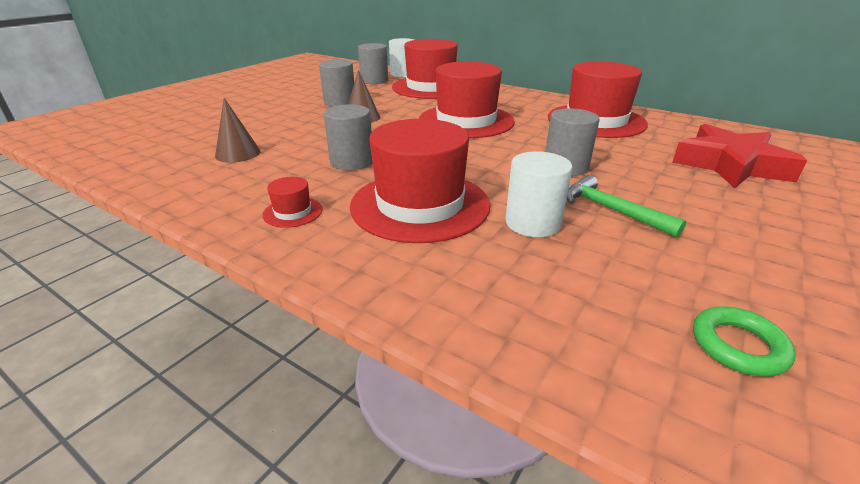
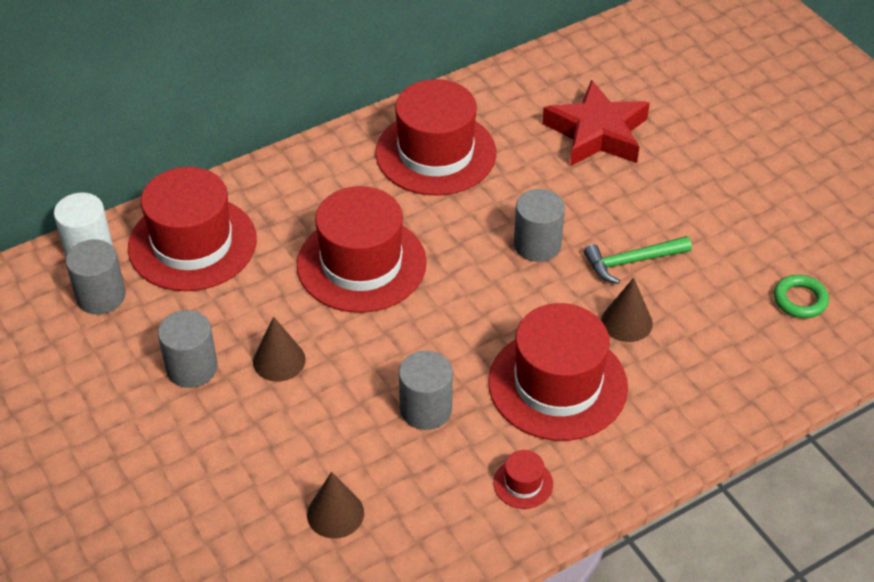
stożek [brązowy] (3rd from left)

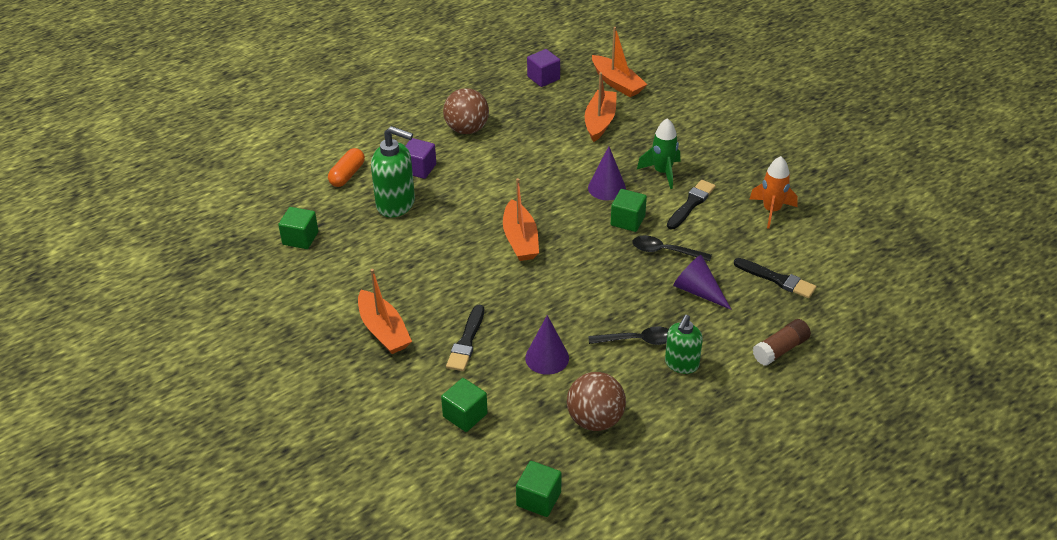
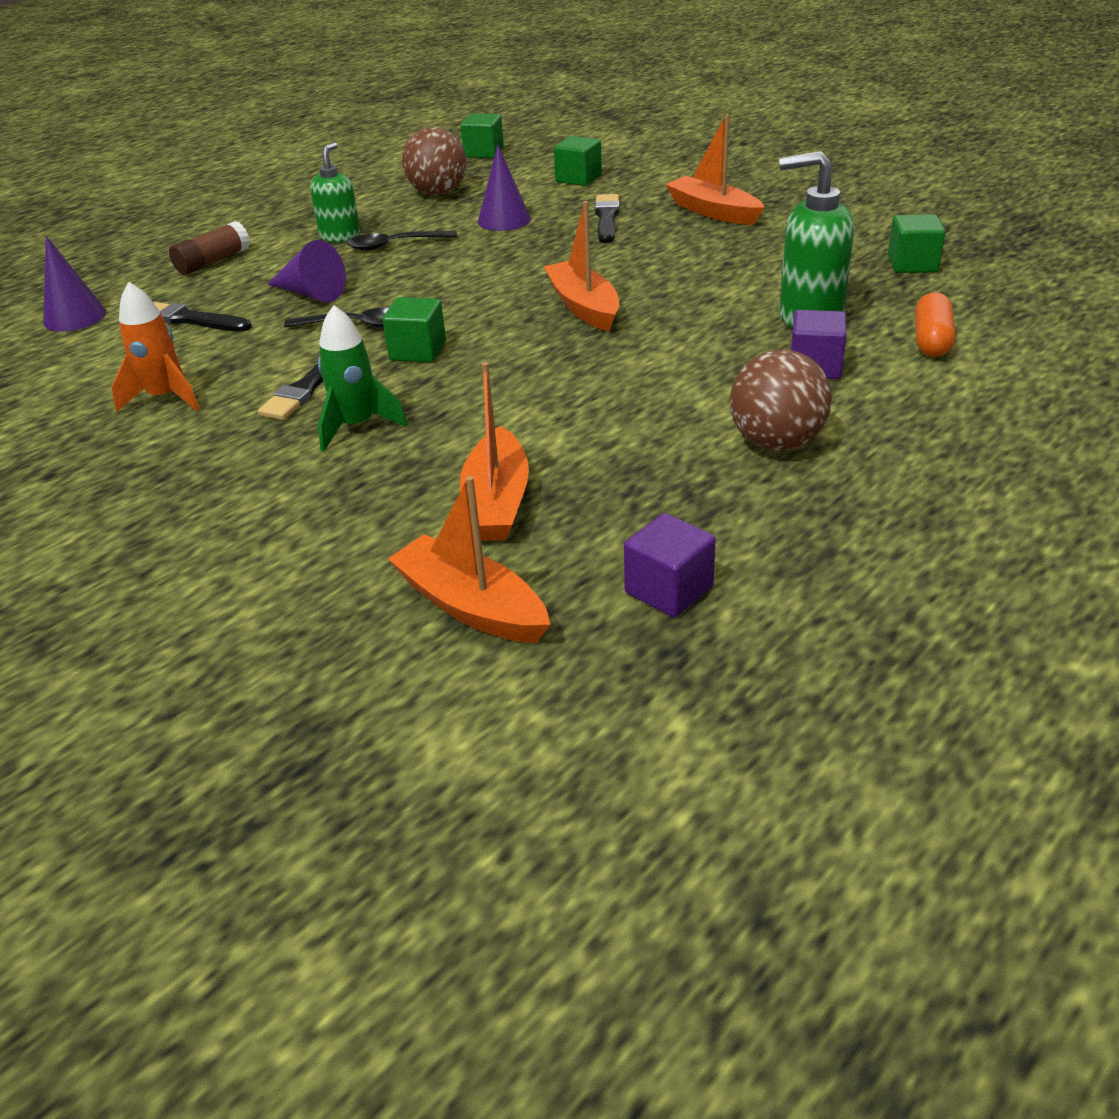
stożek [fioletowy] (1st from left)

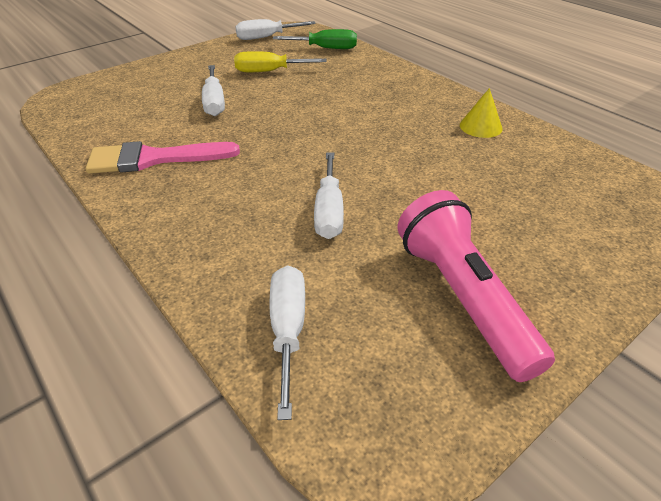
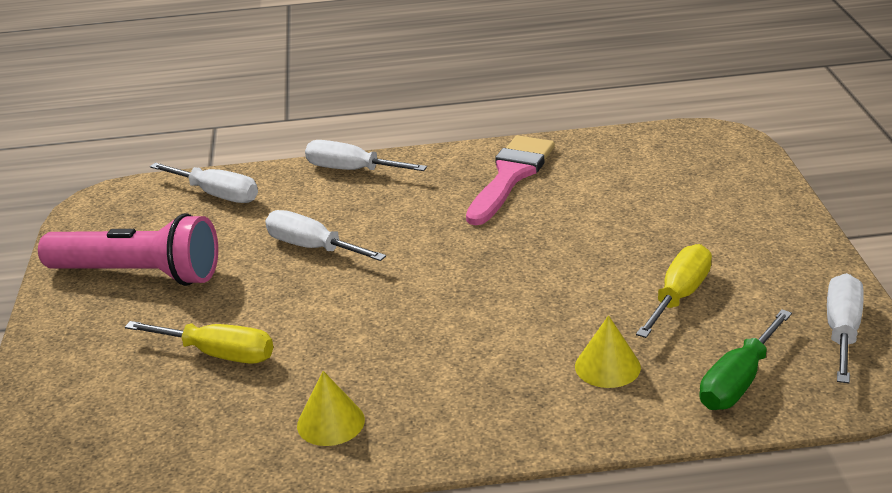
śrubokręt [biały] (3rd from left)
śrubokręt [żółty] (1st from left)
stożek [żółty] (2nd from left)

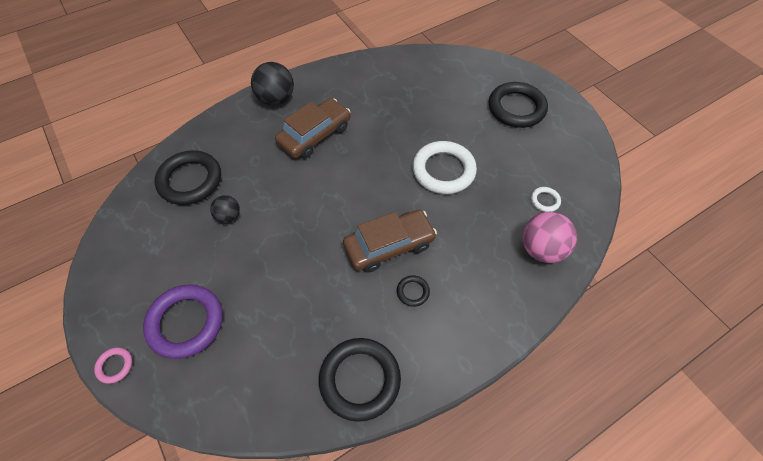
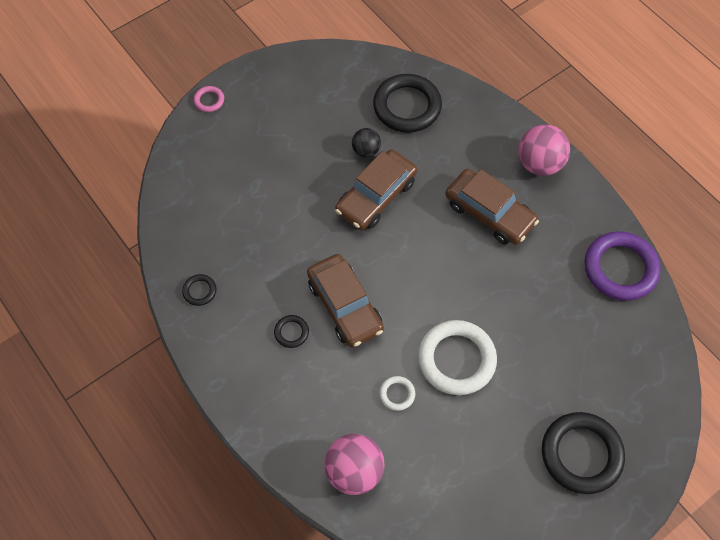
pierścień [fioletowy]
piłka [różowy] (2nd from left)
pierścień [czarny] (1st from left)
pierścień [biały] (1st from left)
samochód [brązowy] (2nd from left)

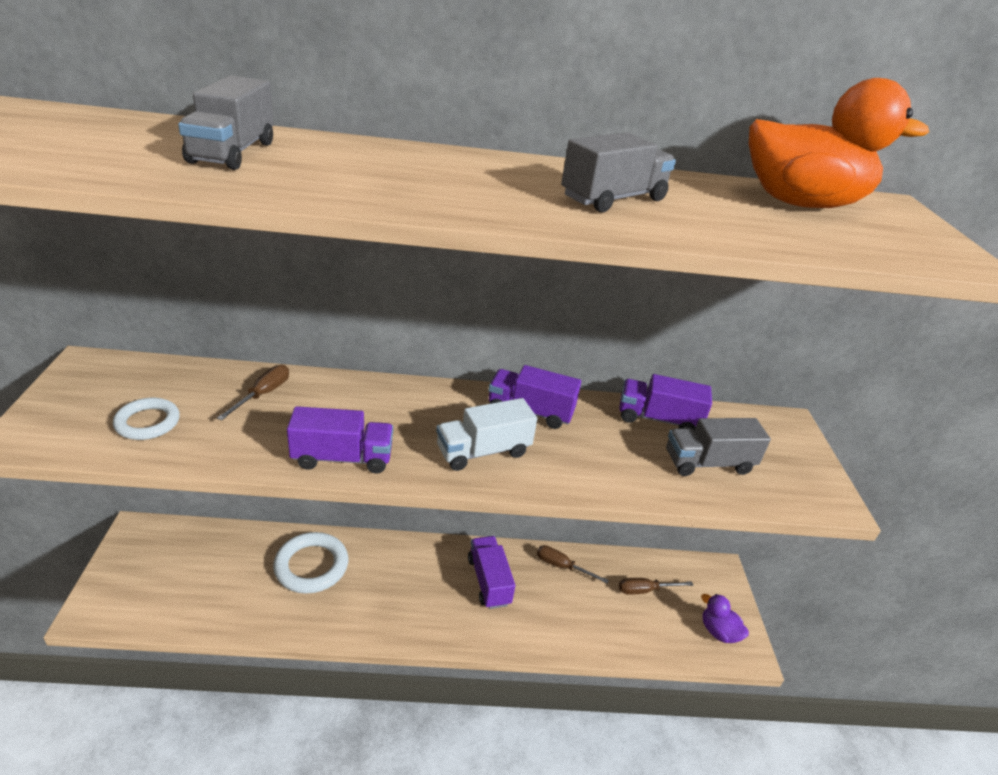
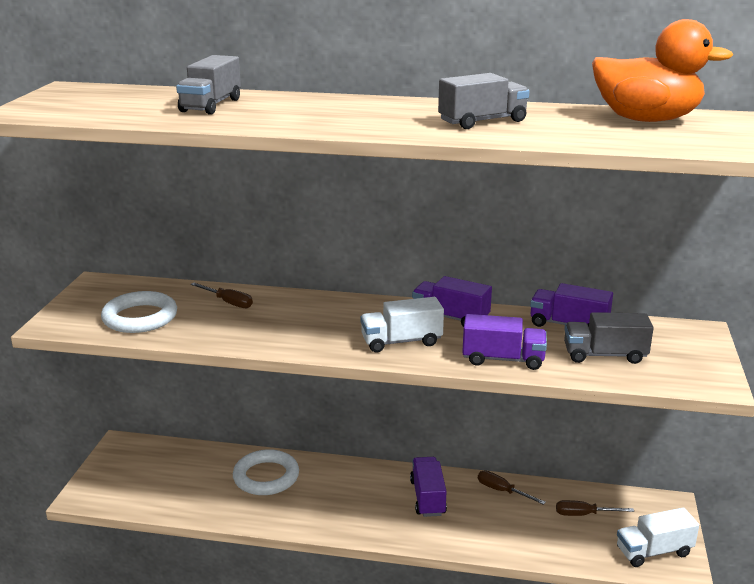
pierścień [biały] (1st from left)
śrubokręt [brązowy] (1st from left)
ciężarówka [fioletowy] (3rd from left)
ciężarówka [biały] (2nd from left)

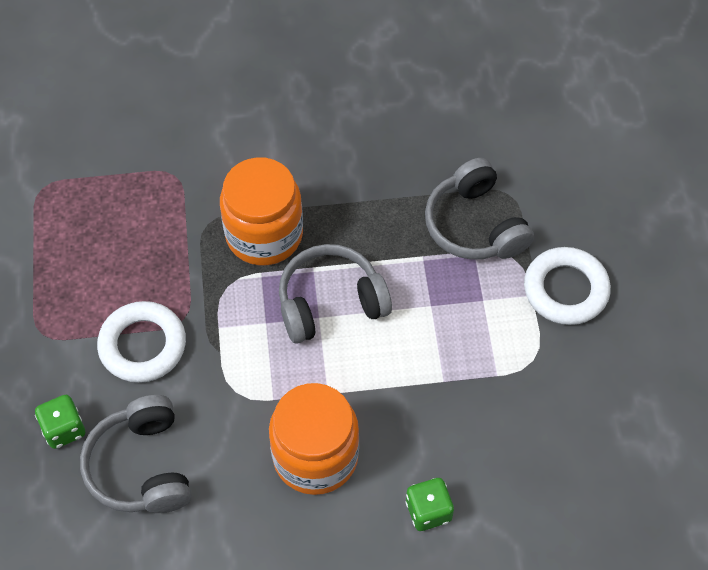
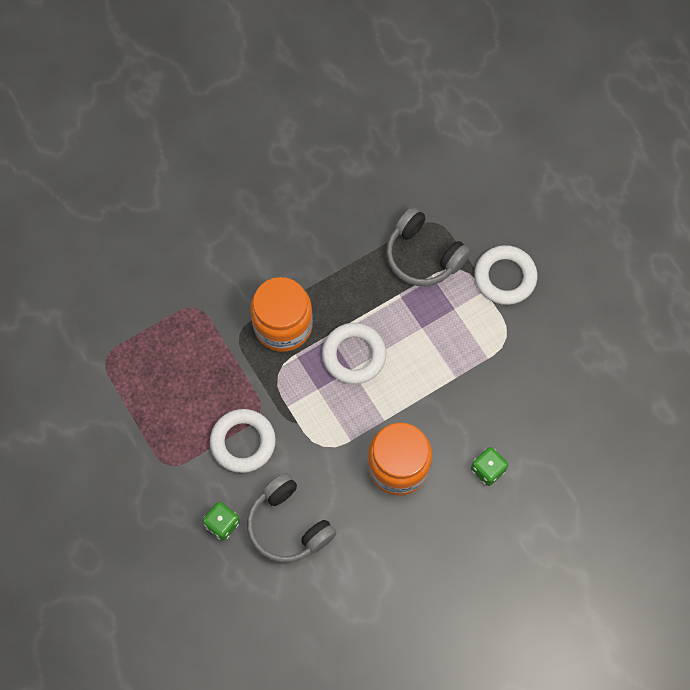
pierścień [biały] (2nd from left)

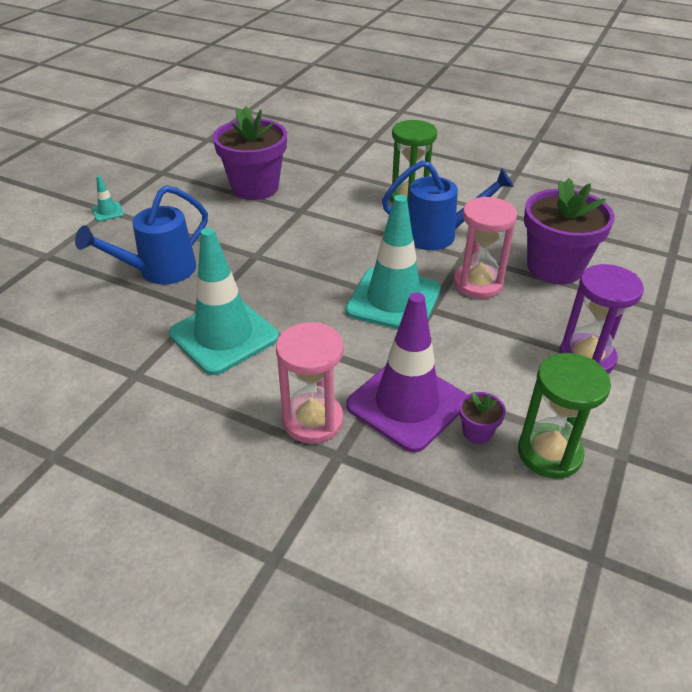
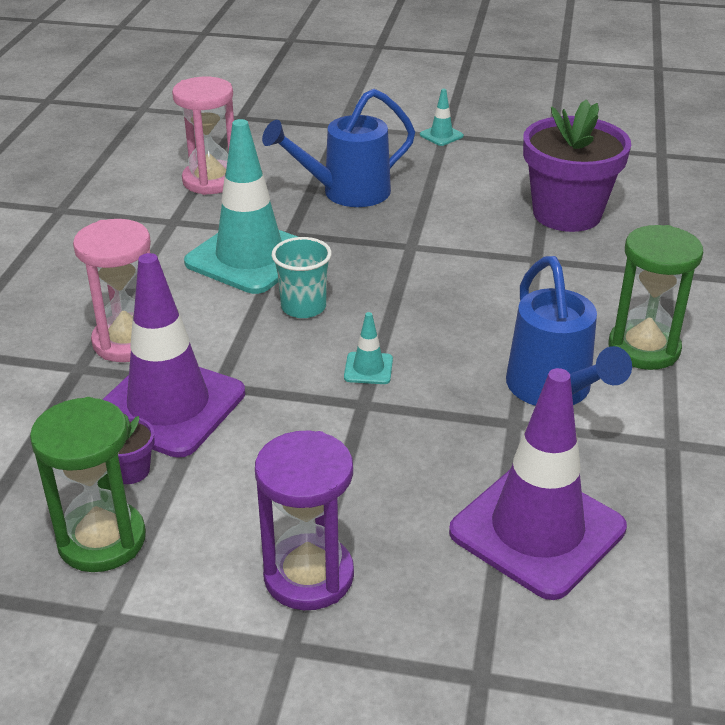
konewka [niebieski] (1st from left)
pachołek [turkusowy] (2nd from left)
klepsydra [różowy] (2nd from left)
pachołek [fioletowy] (2nd from left)
szklanka [turkusowy]

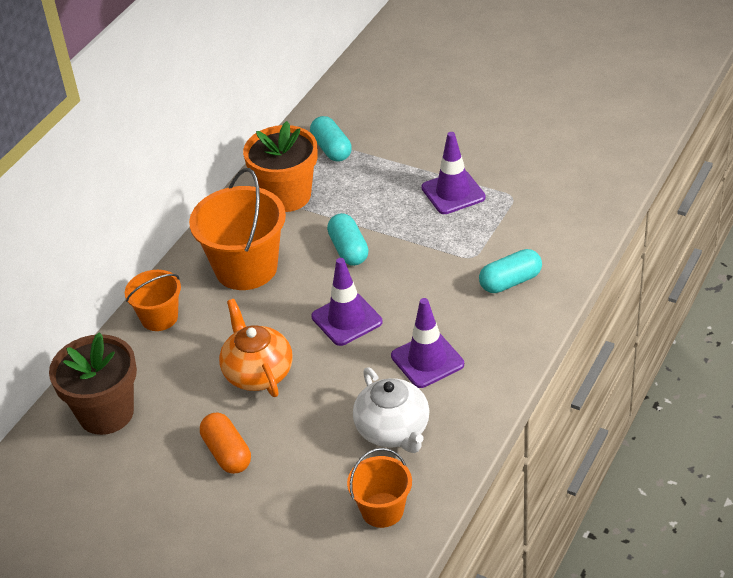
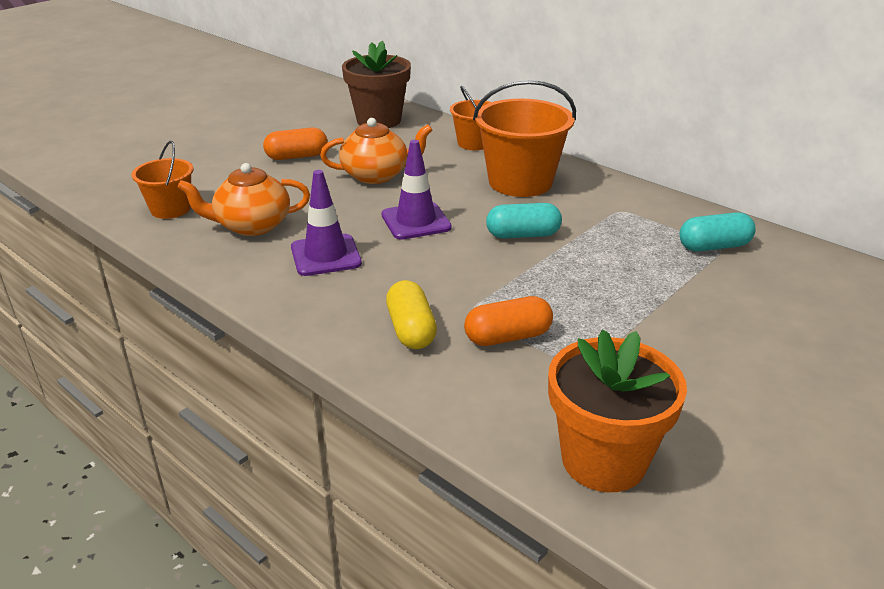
doniczka [pomarańczowy]
imbryk [pomarańczowy] (1st from left)
pachołek [fioletowy] (3rd from left in the first image)
kapsułka [żółty]
kapsułka [pomarańczowy] (2nd from left)

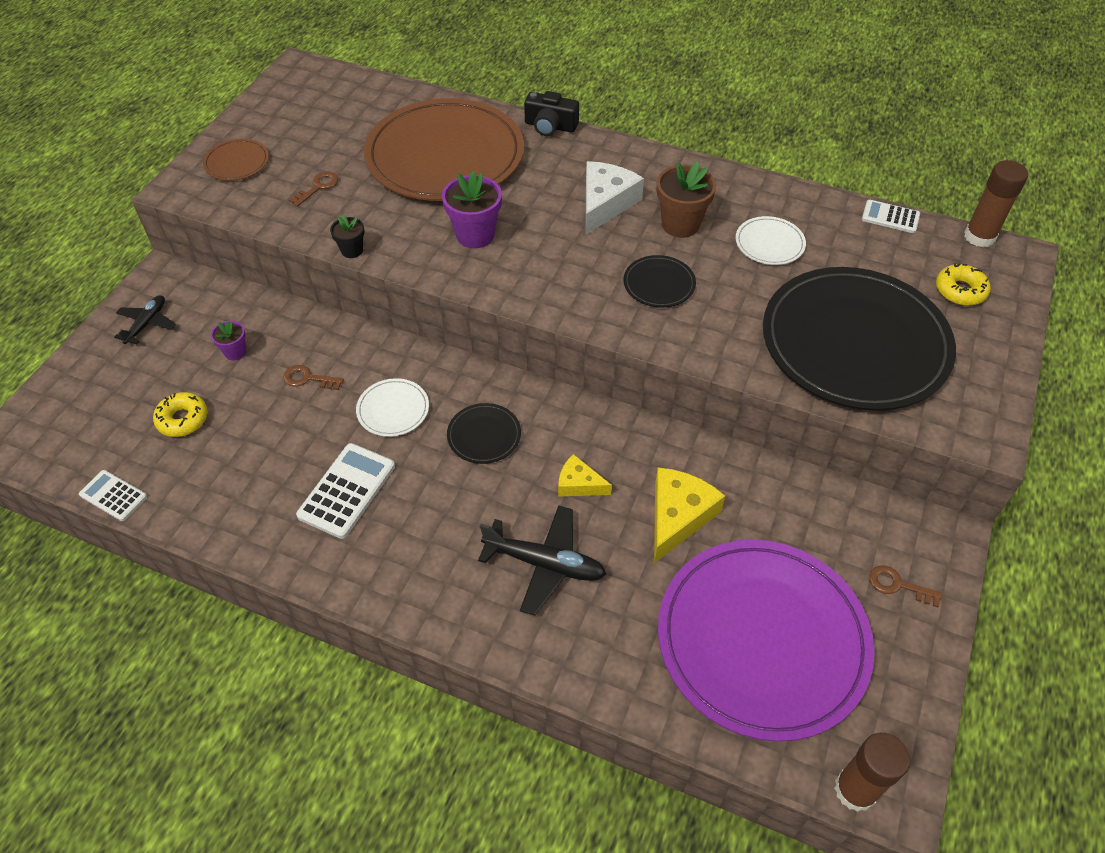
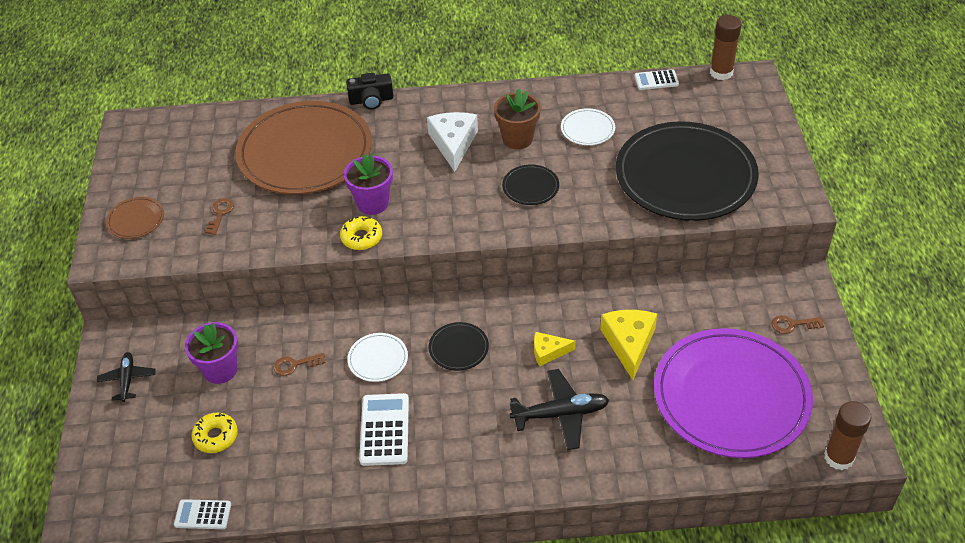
doniczka [fioletowy] (1st from left)
doniczka [czarny]
donut [żółty] (2nd from left)

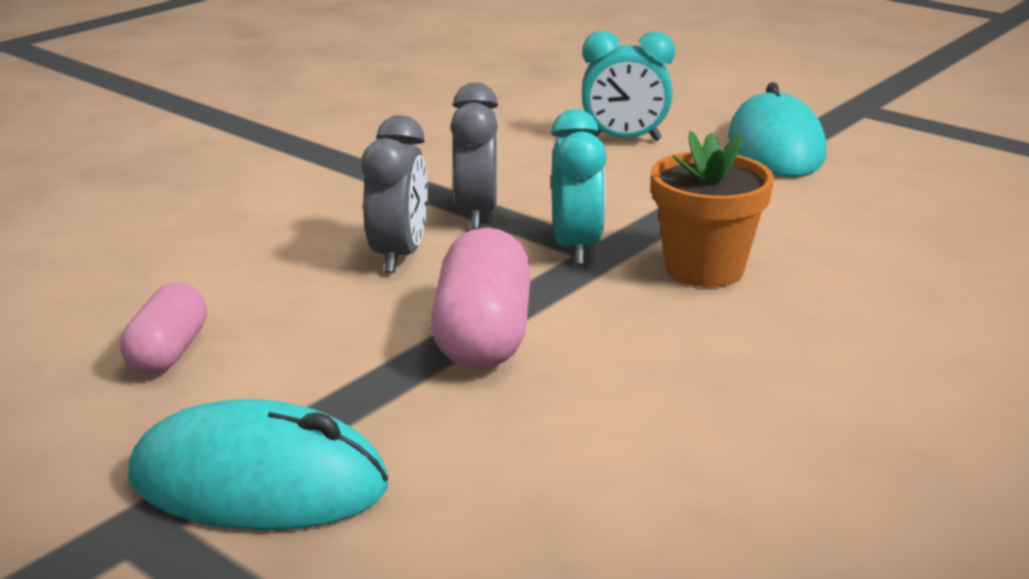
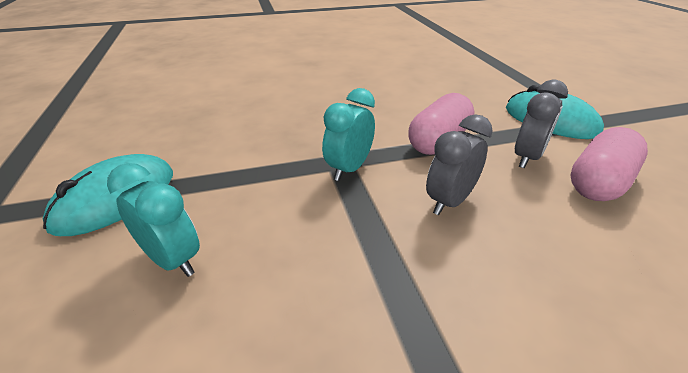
kapsułka [różowy] (2nd from left)
budzik [szary] (2nd from left)
doniczka [pomarańczowy]

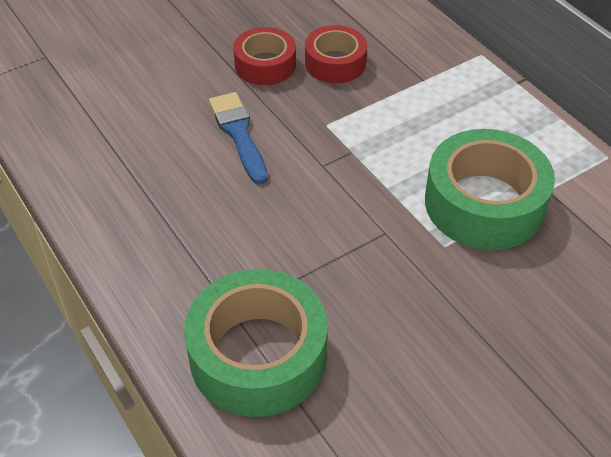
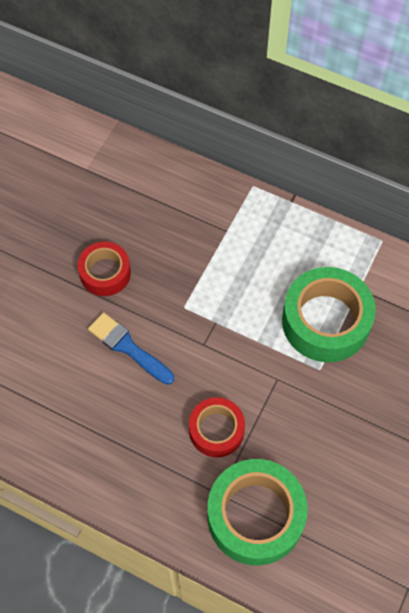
taśma klejąca [czerwony] (2nd from left)

